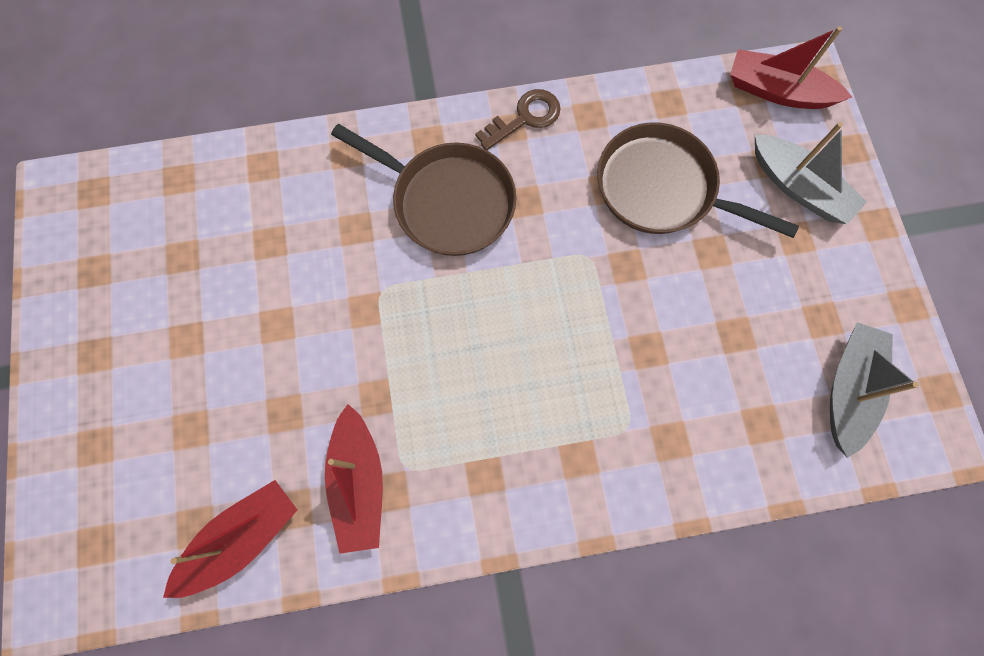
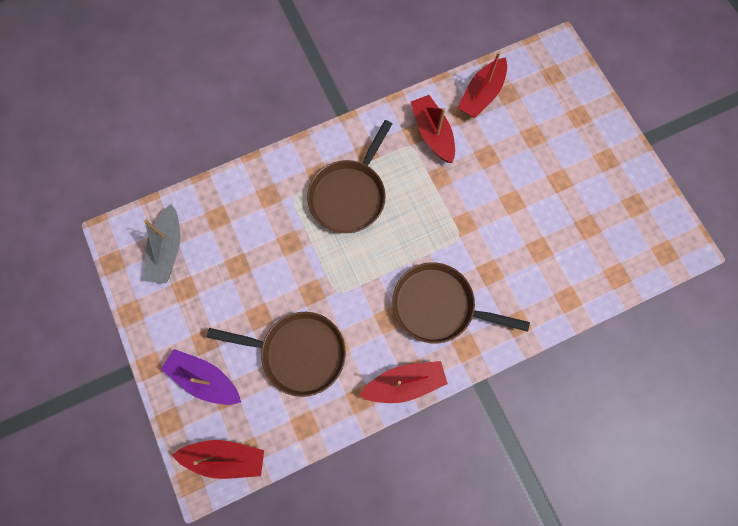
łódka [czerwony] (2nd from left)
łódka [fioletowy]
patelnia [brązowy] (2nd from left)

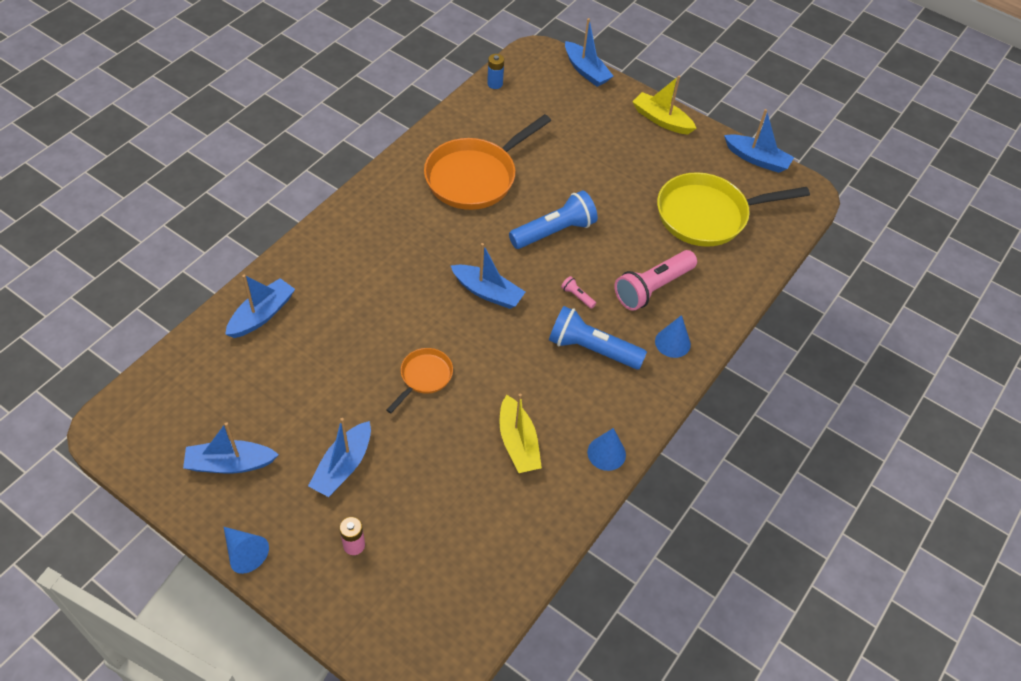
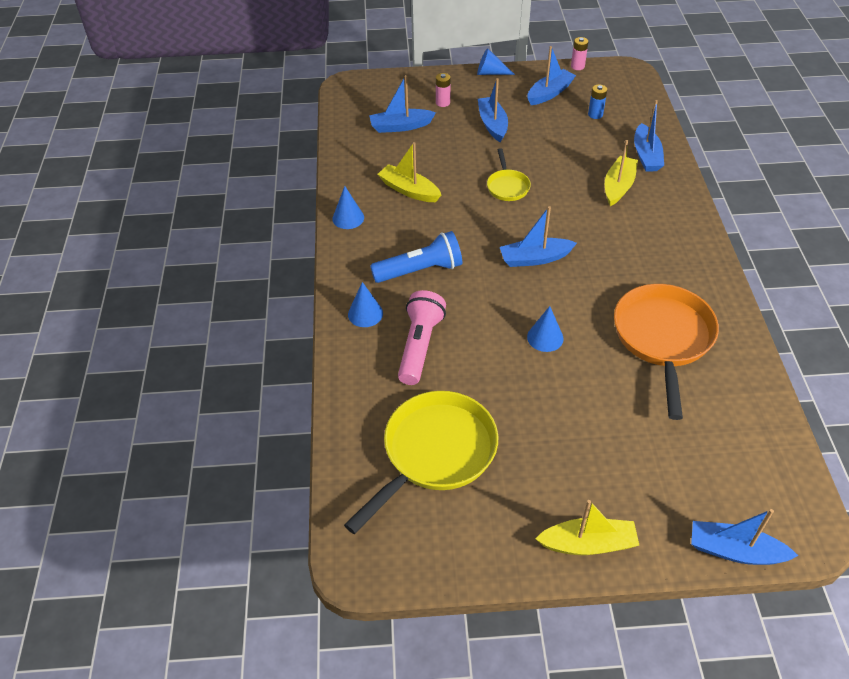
patelnia [żółty] (2nd from left)
bateria [niebieski]
stożek [niebieski] (4th from left)
latarka [różowy] (1st from left in the first image)
łódka [niebieski] (1st from left)
bateria [różowy] (2nd from left)
łódka [żółty] (3rd from left)

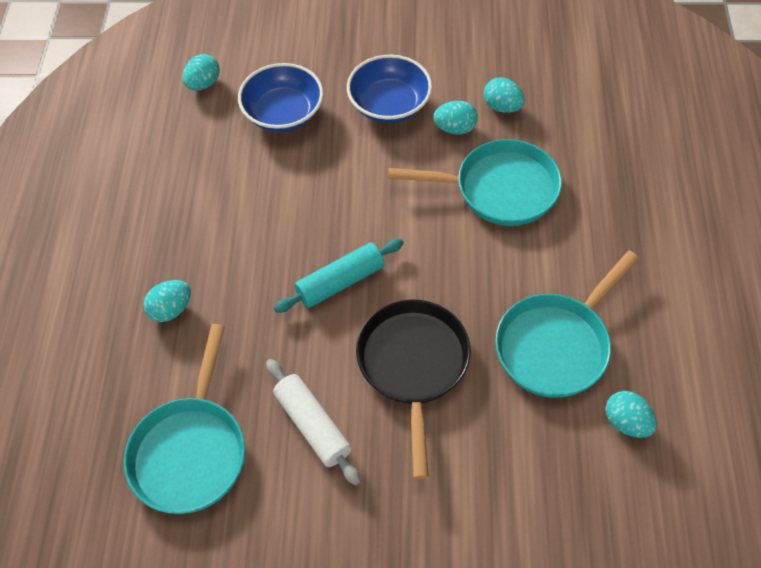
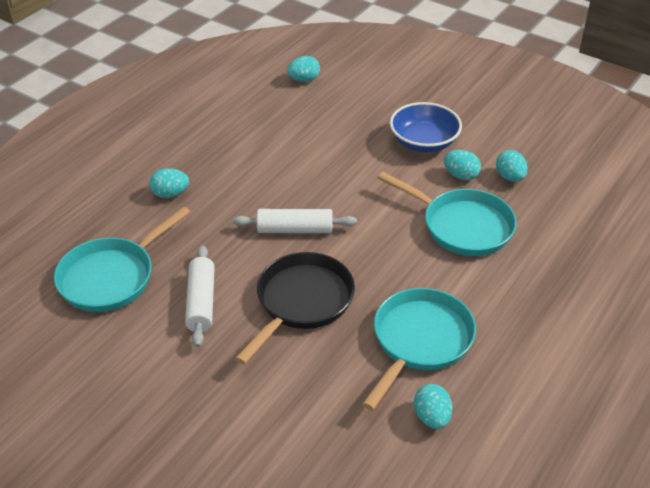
miska [niebieski] (1st from left in the first image)
wałek do ciasta [biały] (2nd from left)
patelnia [turkusowy] (2nd from left)

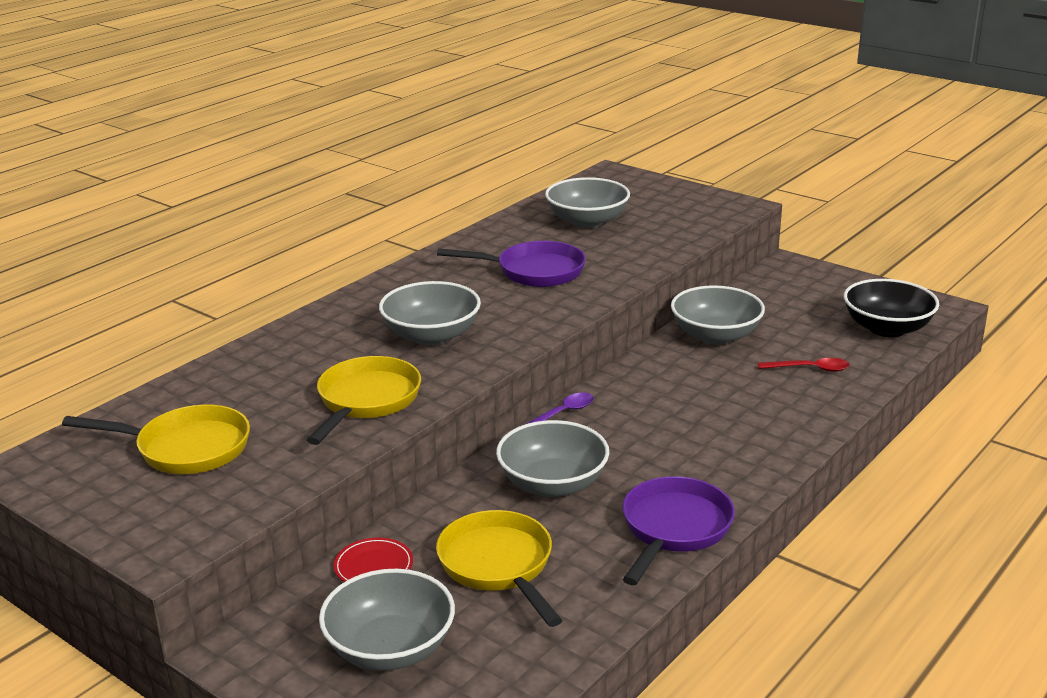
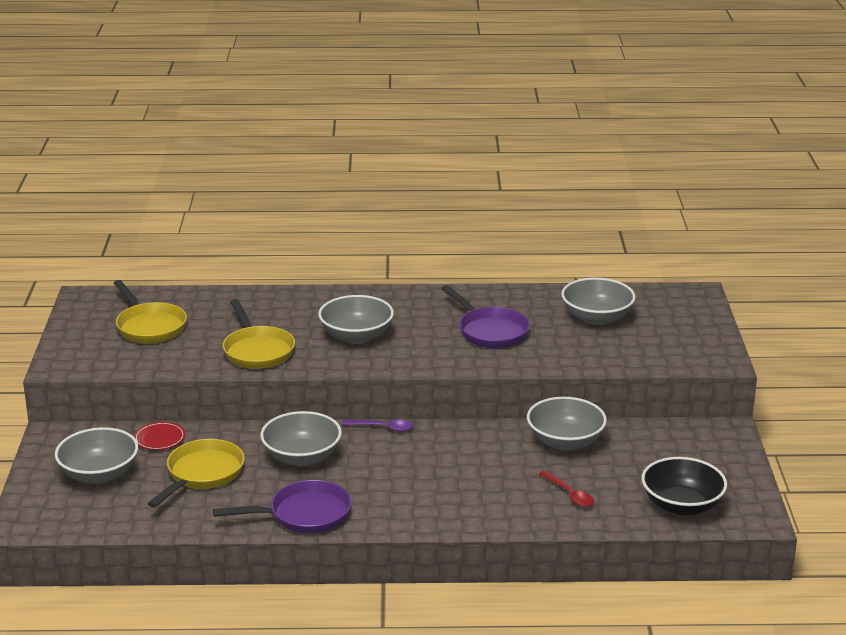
patelnia [żółty] (3rd from left)

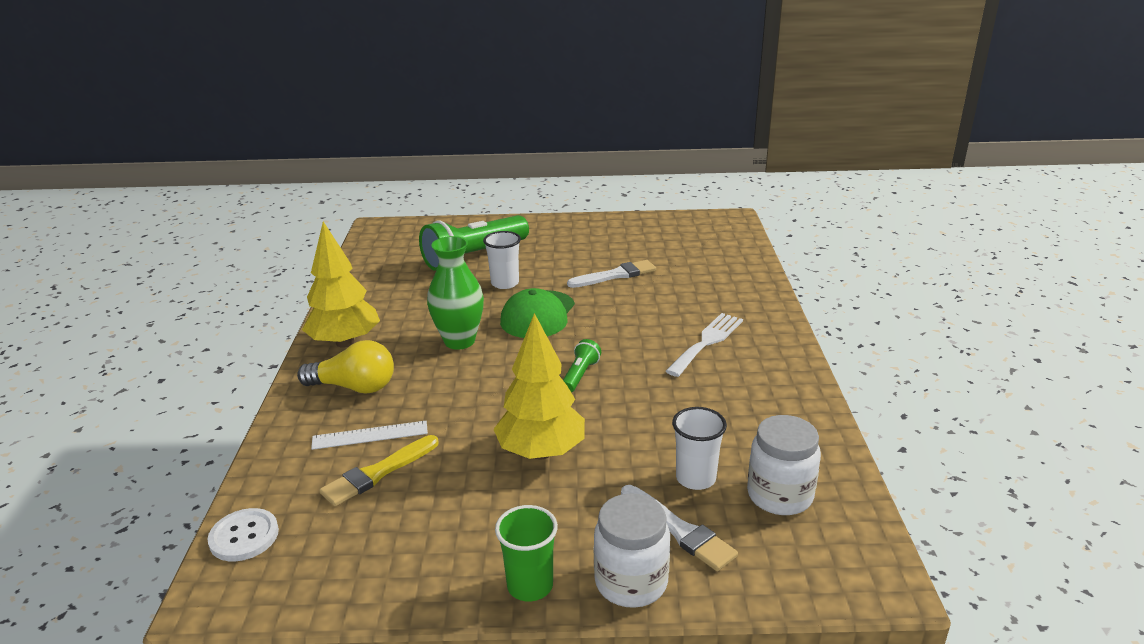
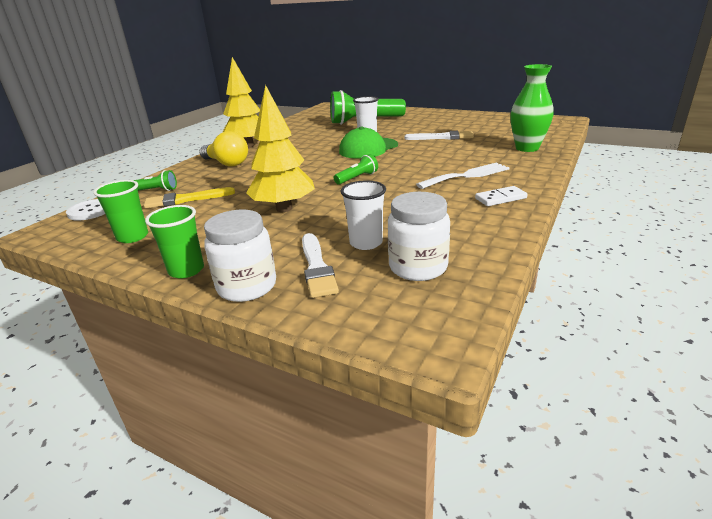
linijka [biały]
wazon [zielony]
szklanka [zielony] (1st from left)
latarka [zielony] (1st from left)
kostka domina [biały]

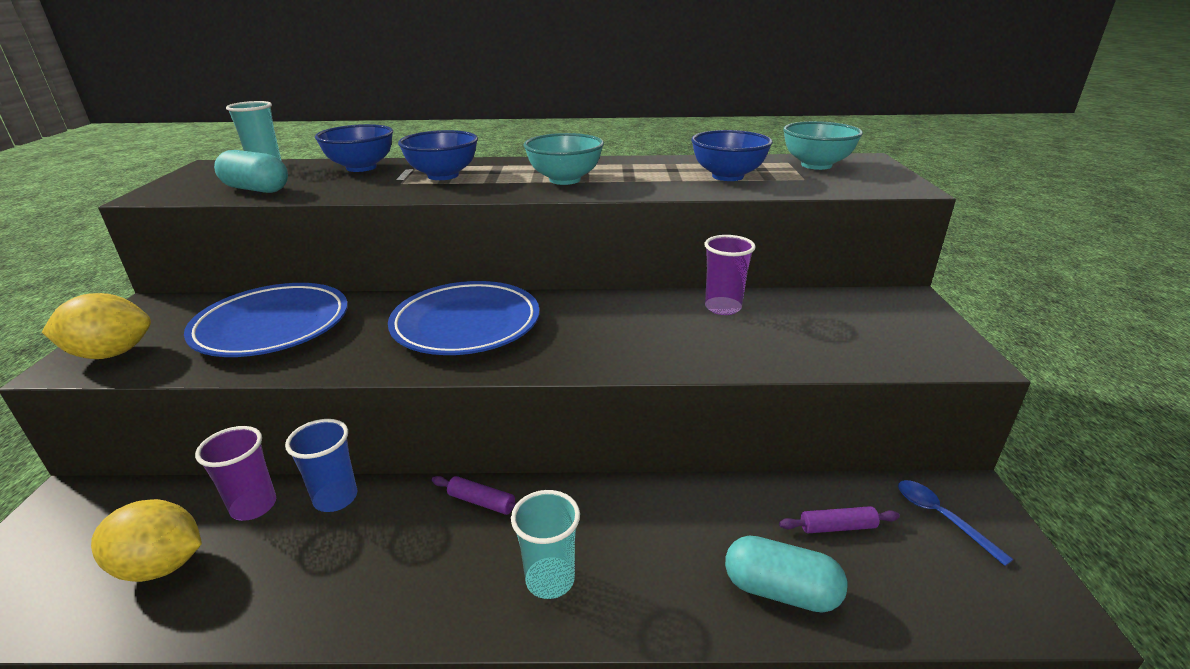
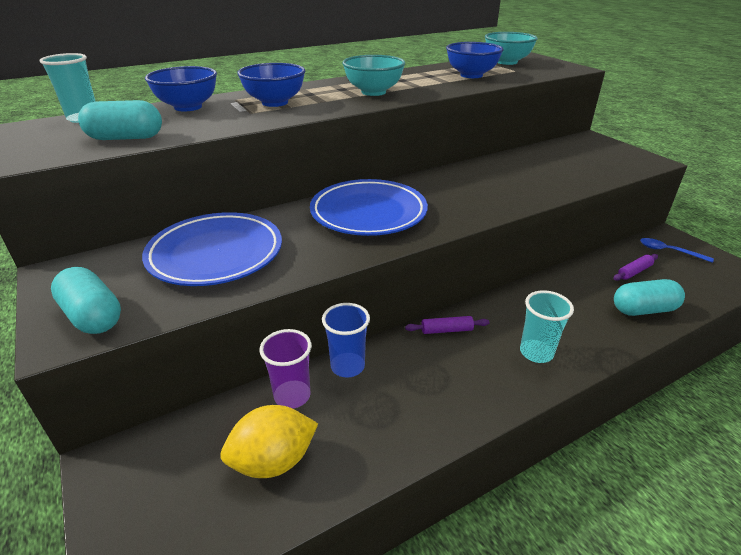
kapsułka [turkusowy] (1st from left)
szklanka [fioletowy] (2nd from left in the first image)

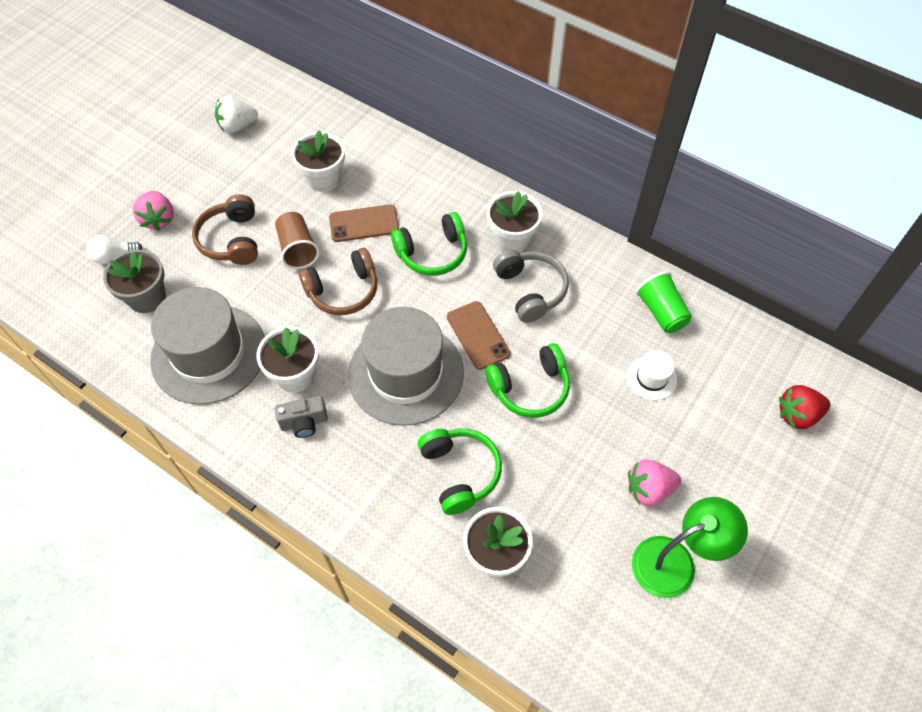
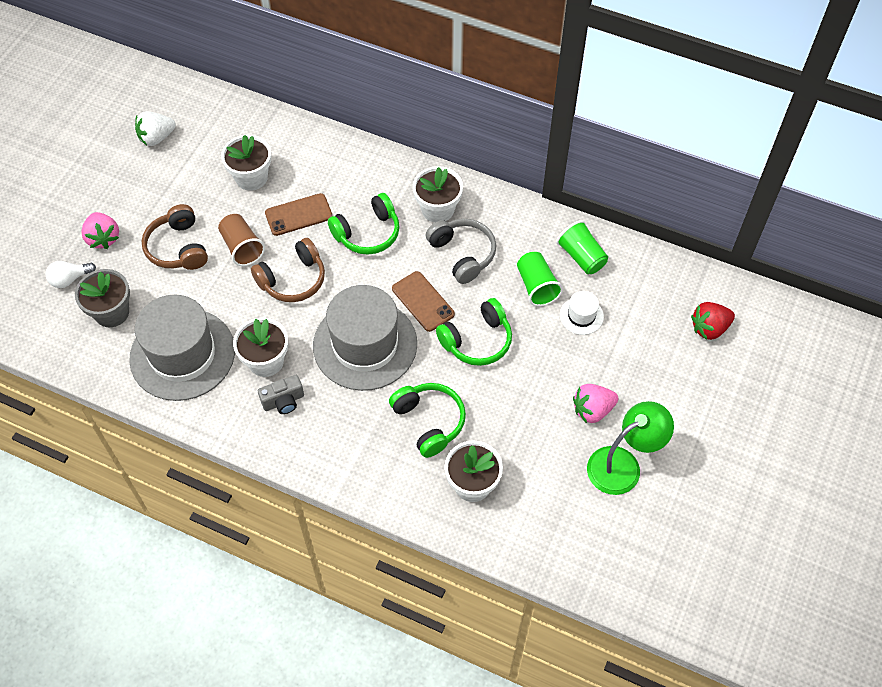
szklanka [zielony] (1st from left)

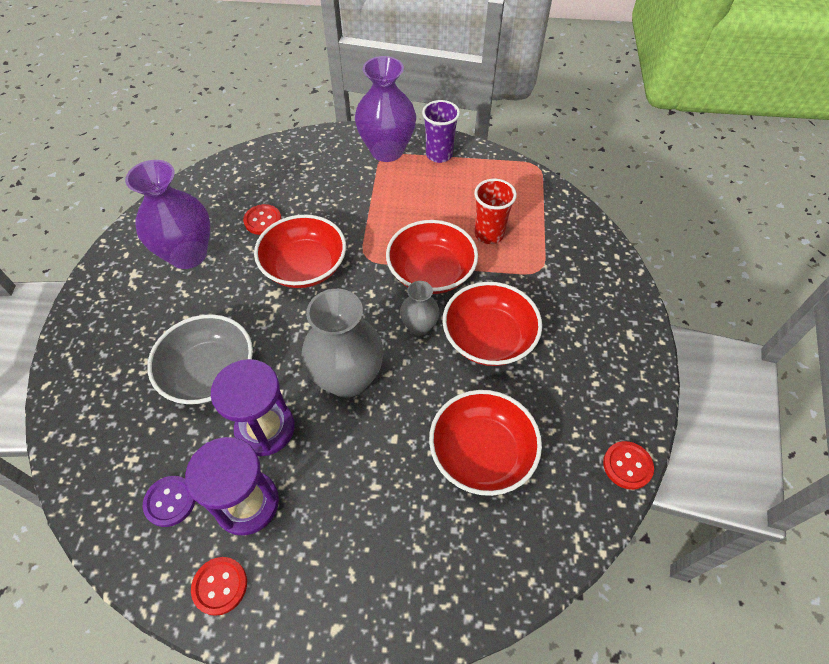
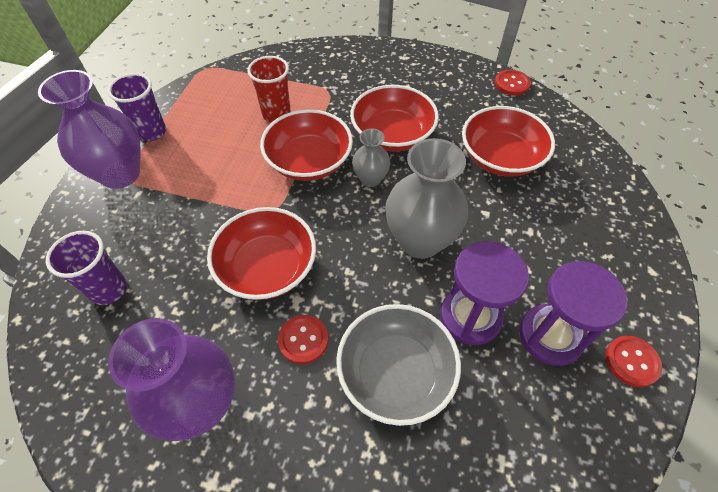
guzik [fioletowy]
guzik [czerwony] (1st from left)
szklanka [fioletowy] (1st from left)

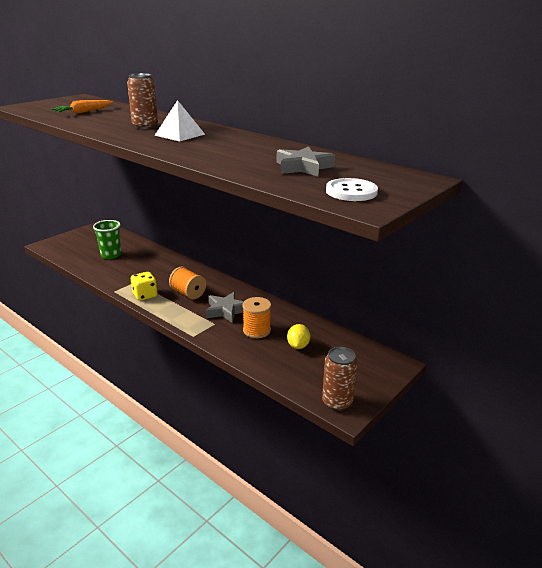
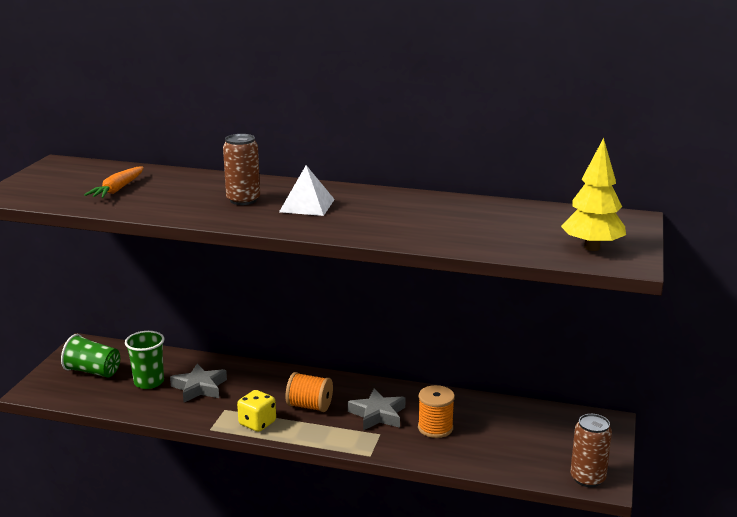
gwiazda [szary] (1st from left)
cytryna [żółty]
drzewko [żółty]
szklanka [zielony] (1st from left)

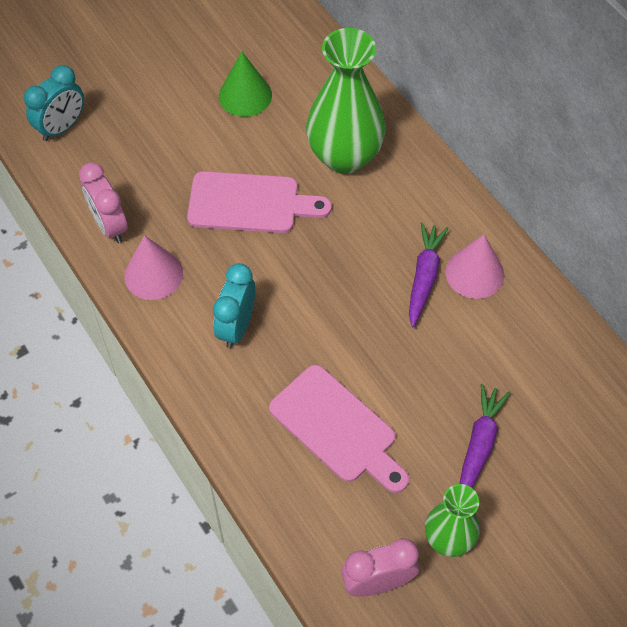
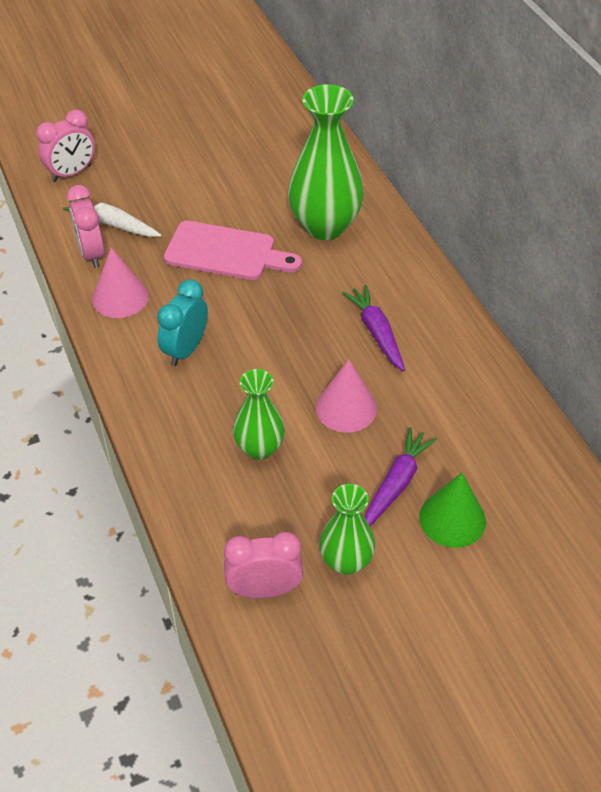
budzik [różowy] (1st from left)
stożek [zielony]
wazon [zielony] (1st from left)
marchewka [fioletowy] (1st from left)
stożek [różowy] (2nd from left)
marchewka [biały]

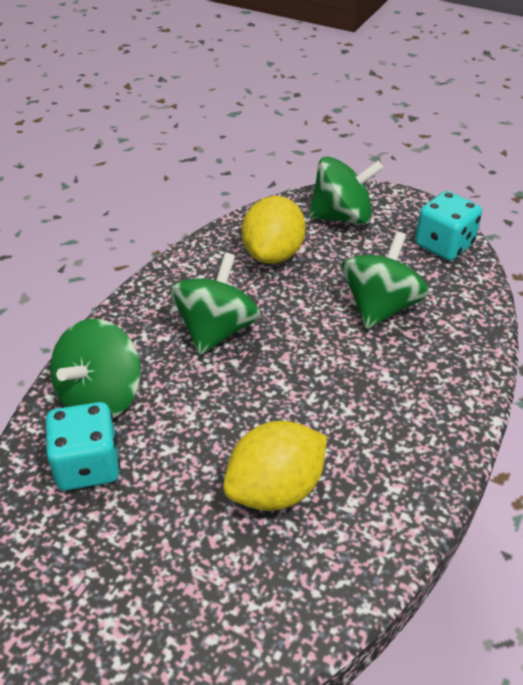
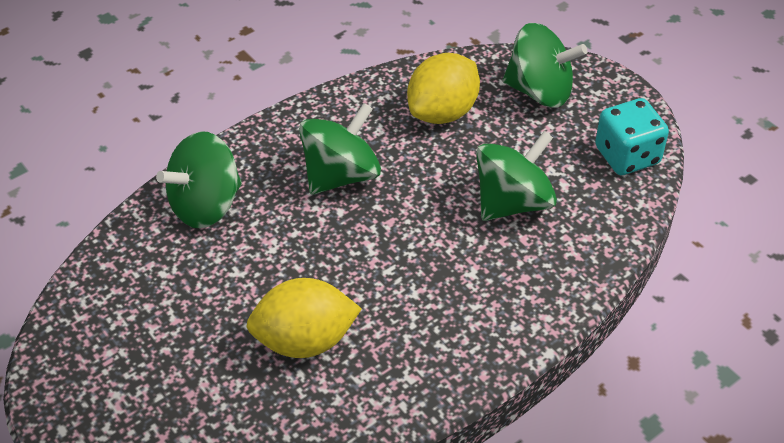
kostka do gry [turkusowy] (1st from left in the first image)

